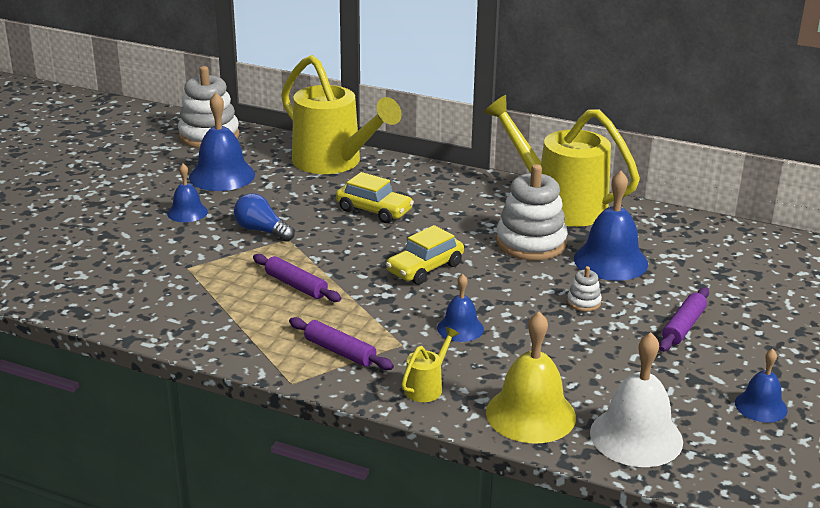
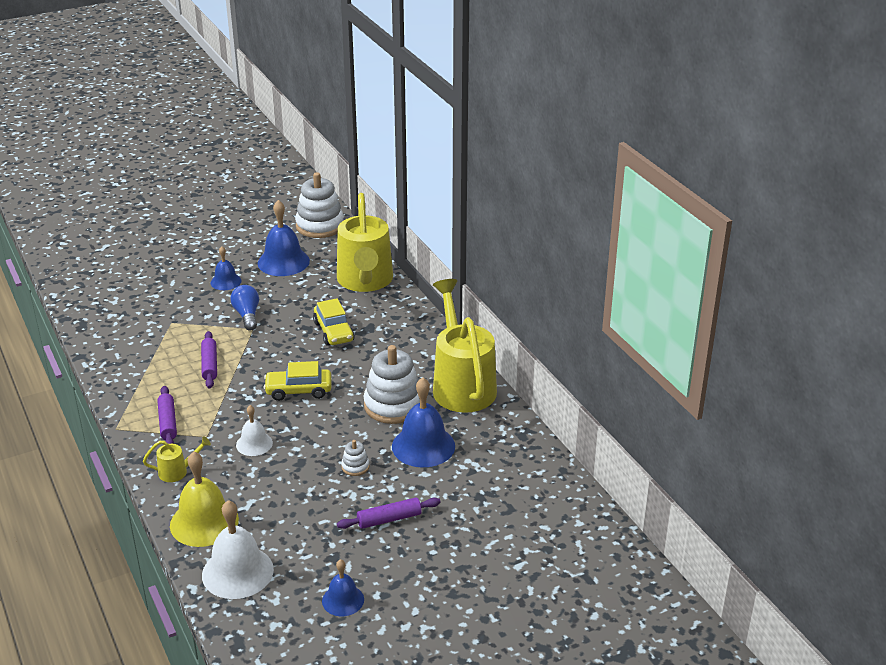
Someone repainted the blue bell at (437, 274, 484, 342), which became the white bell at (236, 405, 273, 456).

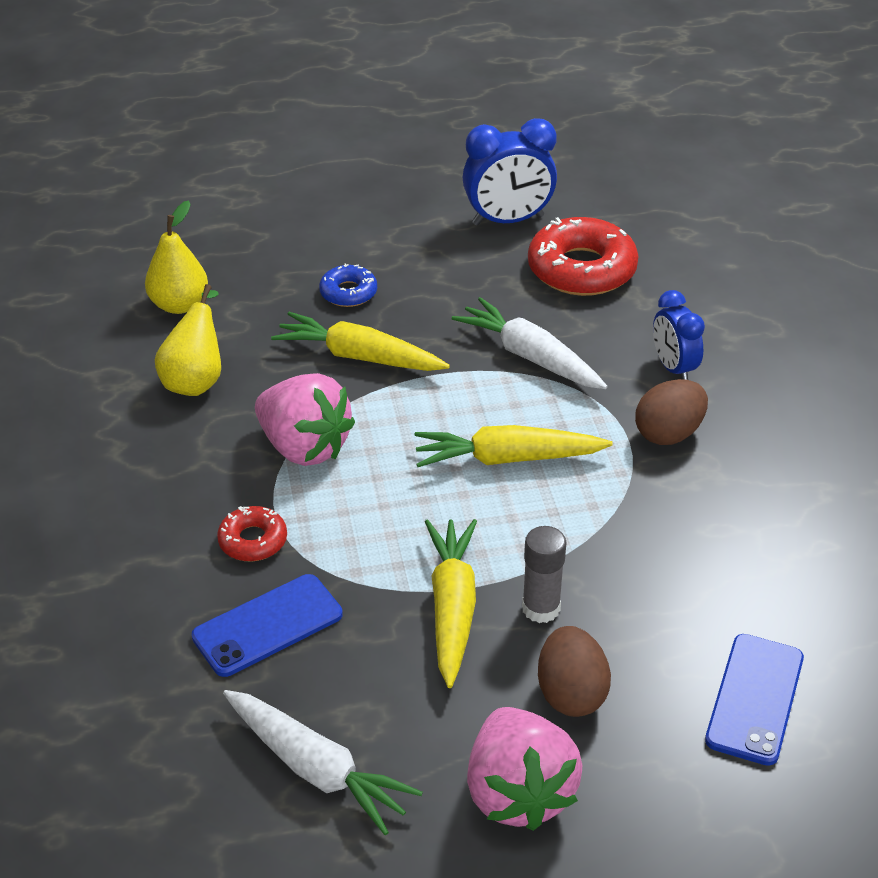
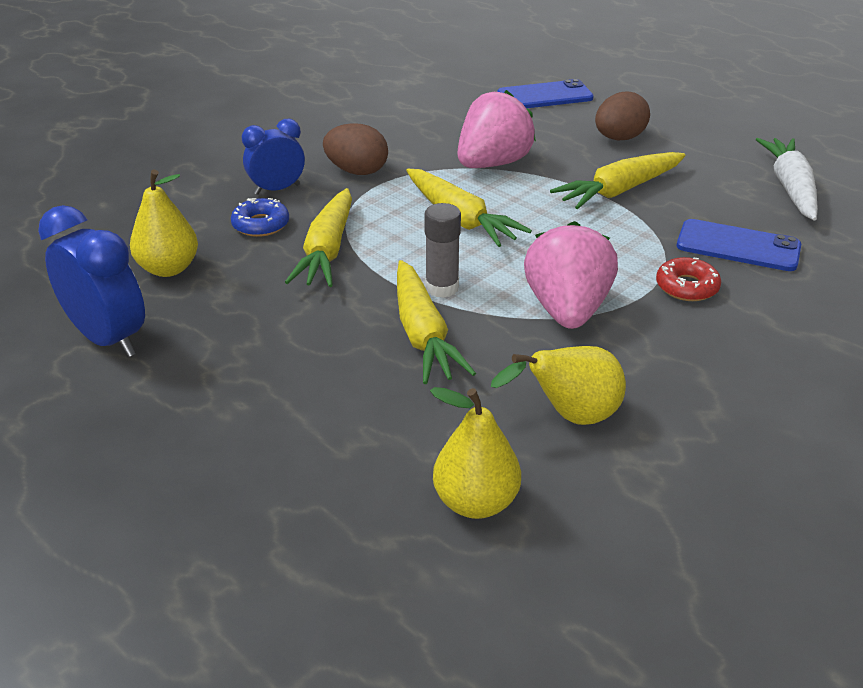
Someone carried the blue donut from (319, 264, 377, 307) to (231, 198, 289, 237). Someone repainted the white carrot at (452, 297, 608, 389), which became the yellow carrot at (285, 188, 352, 287). Someone carried the pink strawberry from (467, 707, 582, 831) to (457, 90, 536, 168). Someone carried the grey glue stick from (522, 526, 567, 623) to (424, 203, 461, 298). Someone swapped the red donut at (528, 217, 639, 296) for the yellow pear at (130, 170, 198, 277). Someone rotated the blue clock at (653, 290, 705, 380) by 150 degrees counterclockwise.

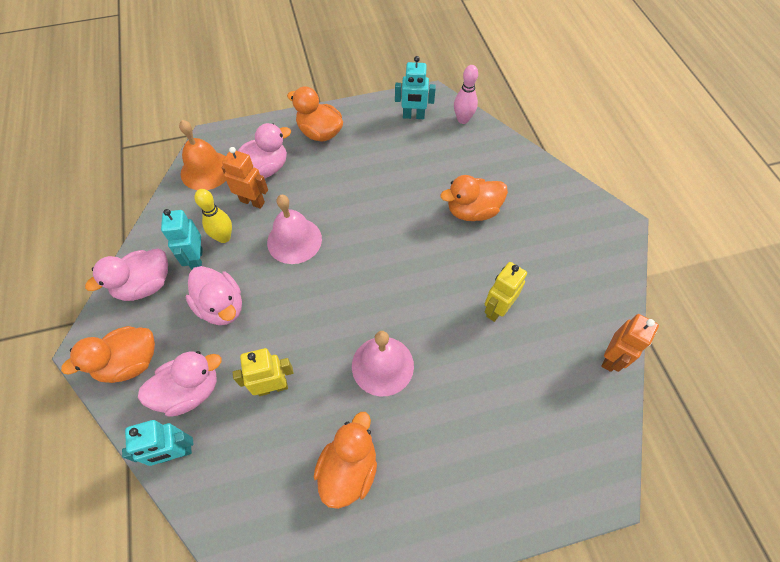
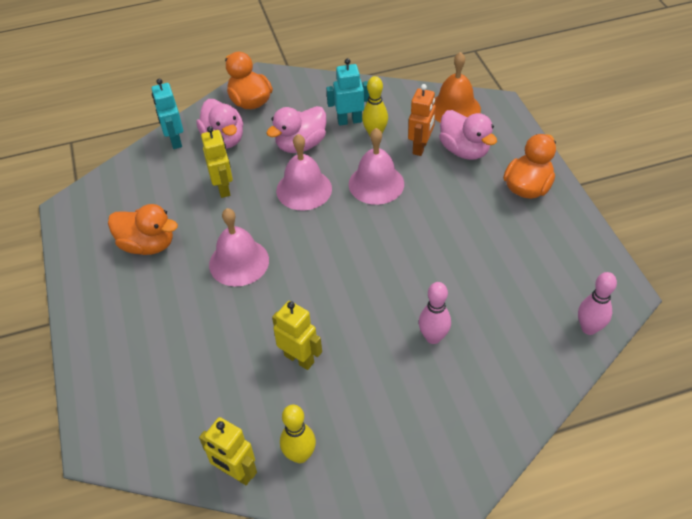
Someone took away the pink duck at (85, 249, 168, 301). Someone took away the turquoise robot at (395, 56, 436, 119). Someone swapped the orange duck at (440, 175, 508, 221) for the pink bowling pin at (419, 282, 451, 344). Someone repainted the orange robot at (601, 314, 659, 372), which became the yellow robot at (199, 417, 257, 485). Someone put down the pink bell at (276, 134, 332, 210). Someone put down the yellow bowling pin at (280, 405, 316, 463).

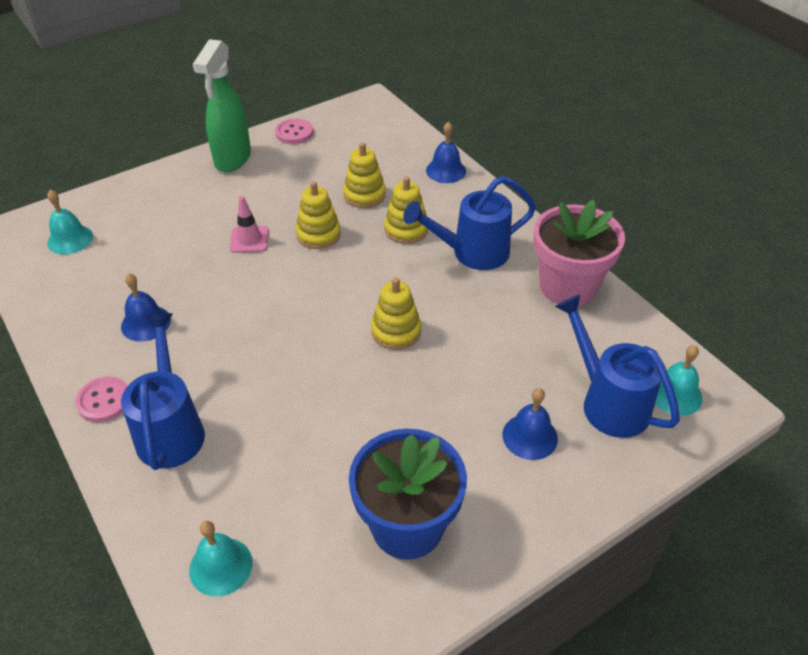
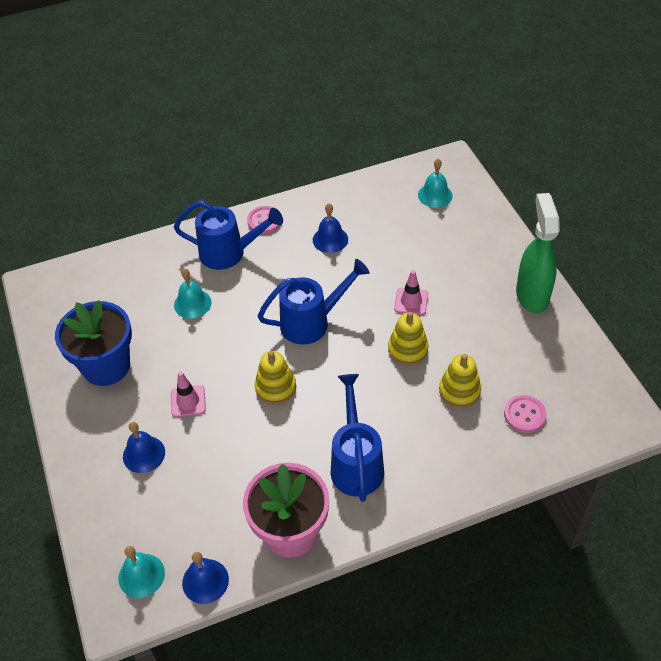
Someone carried the turquoise bell from (189, 521, 253, 597) to (174, 268, 212, 318). Someone rotated the green spray bottle at (193, 39, 251, 172) by 60 degrees clockwise. Someone carried the pink button from (275, 118, 313, 144) to (504, 395, 547, 433). Someone took away the yellow stacking toy at (384, 176, 428, 244). Someone carried the blue bell from (426, 122, 466, 183) to (182, 552, 229, 604). Someone carried the blue watering can from (555, 295, 680, 438) to (258, 259, 370, 345). Someone put down the pink traffic cone at (171, 371, 206, 418).

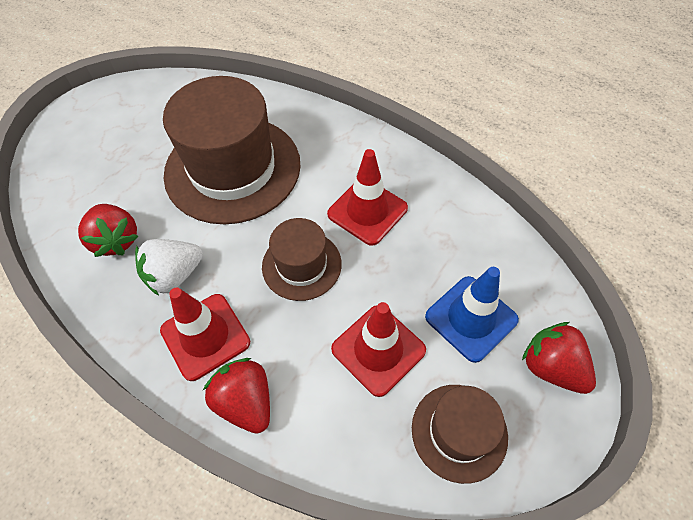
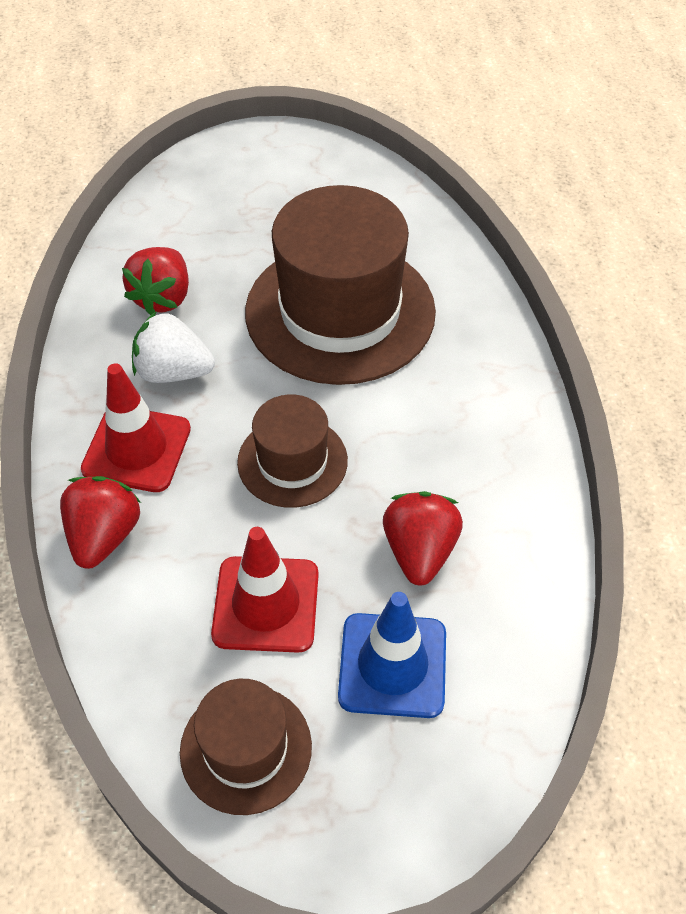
Someone took away the red traffic cone at (327, 149, 408, 246). Someone carried the red strawberry from (522, 322, 596, 394) to (383, 491, 463, 585).

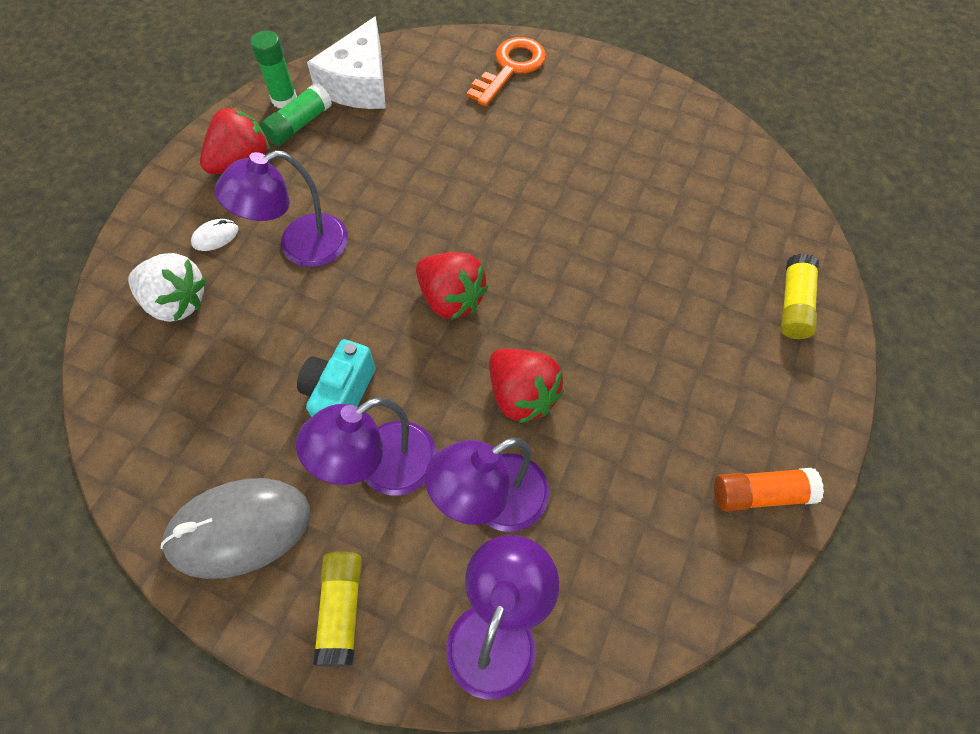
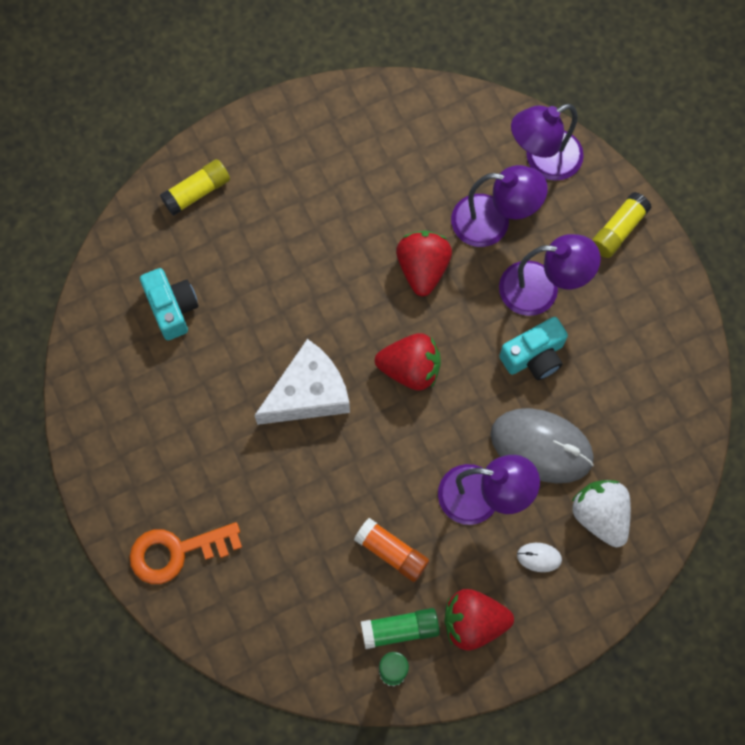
Someone carried the grey mouse from (161, 478, 310, 579) to (491, 408, 594, 483). Someone carried the white cheese from (307, 16, 386, 109) to (254, 339, 350, 425). Someone rotated the red strawberry at (416, 252, 488, 320) by 105 degrees clockwise. Someone carried the orange glue stick from (714, 468, 824, 511) to (354, 518, 429, 582). Someone put down the turquoise camera at (140, 268, 199, 340).

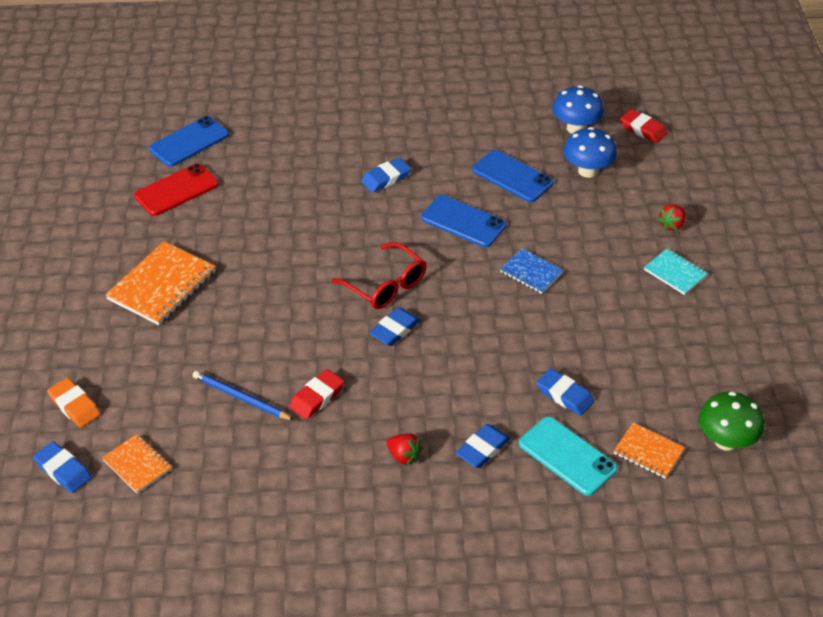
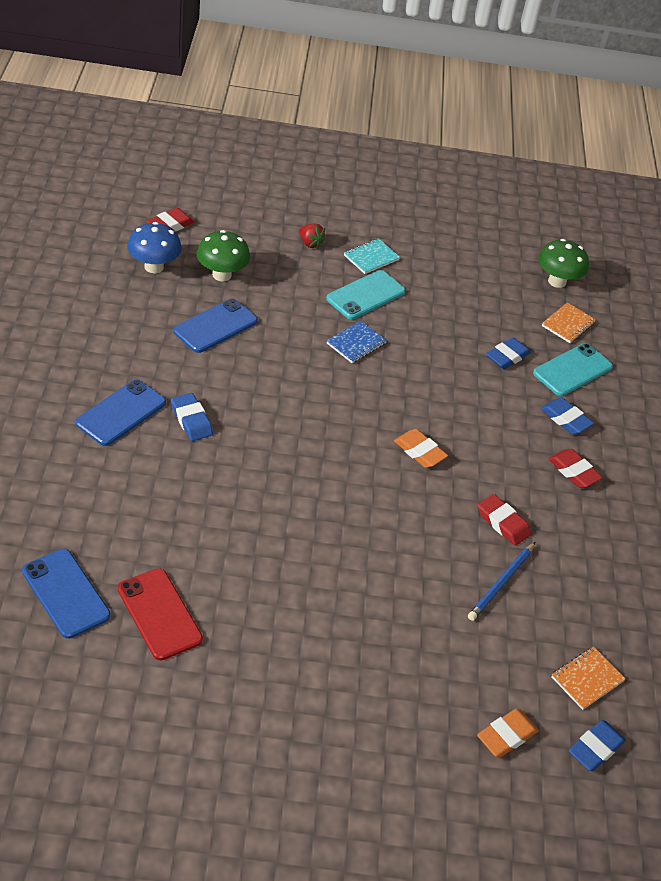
Someone took away the orange notebook at (105, 241, 216, 325). Someone took away the red glasses at (331, 242, 427, 309). Someone repainted the blue eraser at (369, 307, 421, 346), which became the orange eraser at (394, 429, 448, 468). Someone swapped the red strawberry at (387, 433, 423, 466) for the red eraser at (548, 449, 603, 488). Someone carried the blue phone from (421, 195, 507, 247) to (76, 380, 166, 446). Someone repainted the blue mushroom at (564, 127, 617, 178), which became the green mushroom at (196, 230, 250, 281). Someone put down the turquoise phone at (326, 270, 405, 320).

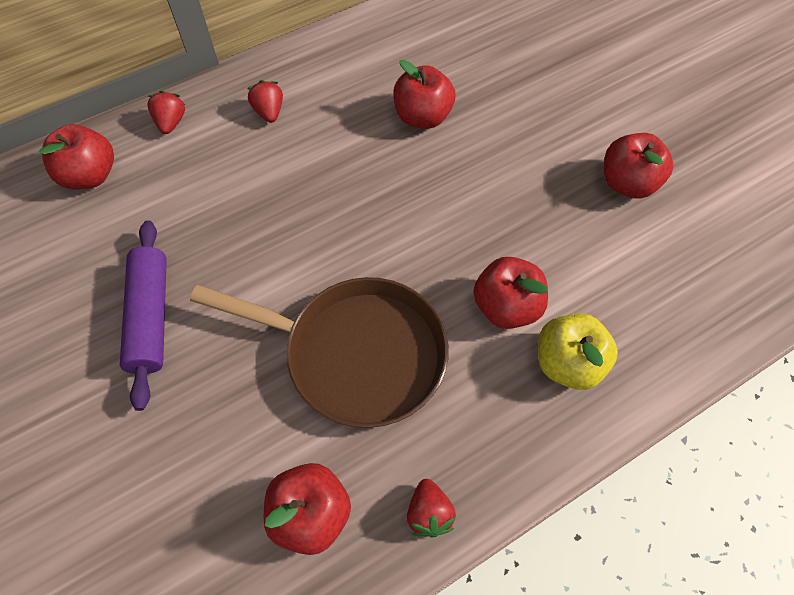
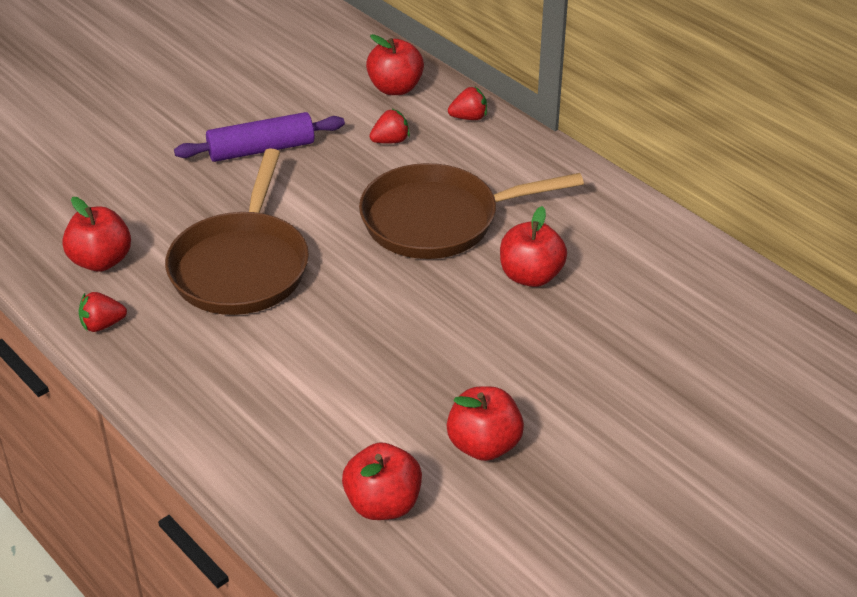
Someone carried the red strawberry from (247, 80, 283, 123) to (369, 109, 410, 143). Someone carried the red apple from (473, 257, 548, 329) to (342, 442, 422, 520). Someone took away the yellow apple at (538, 313, 618, 390). Someone put down the brown pan at (359, 163, 584, 259).

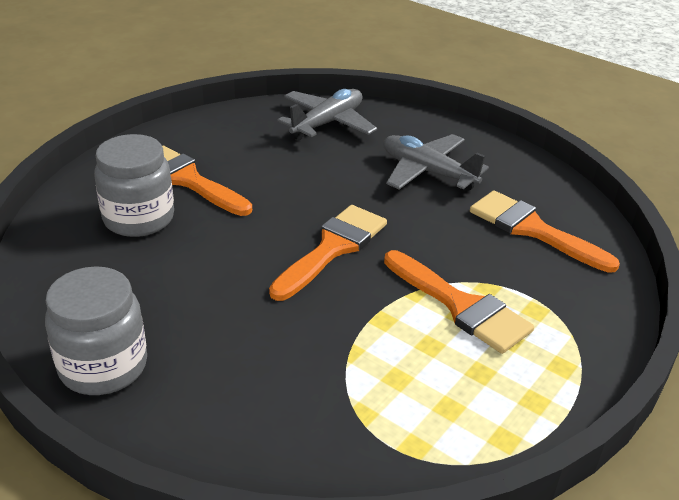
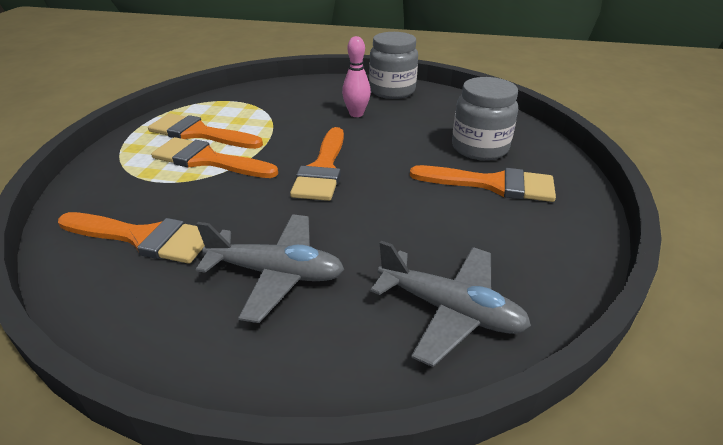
Someone rotated the grey plane at (277, 89, 377, 140) by 75 degrees counterclockwise. Someone put down the orange brush at (148, 113, 263, 149). Someone put down the pink bowling pin at (342, 36, 371, 117).

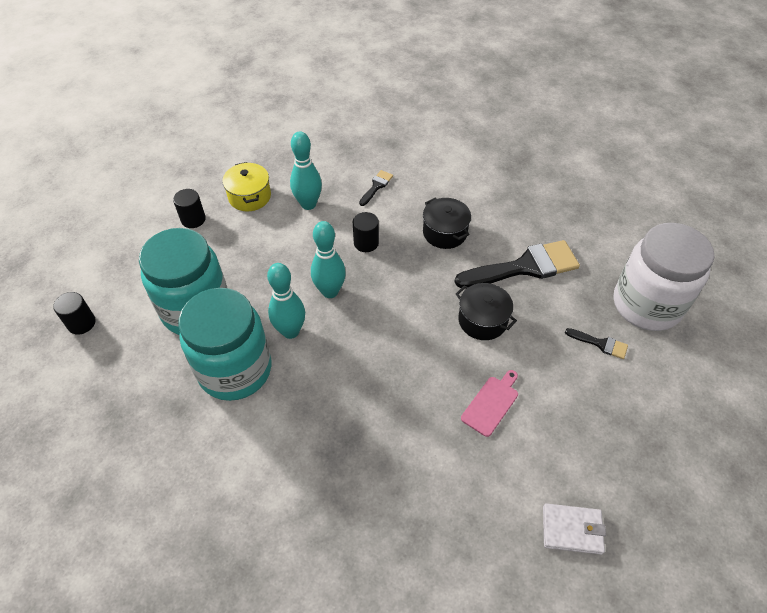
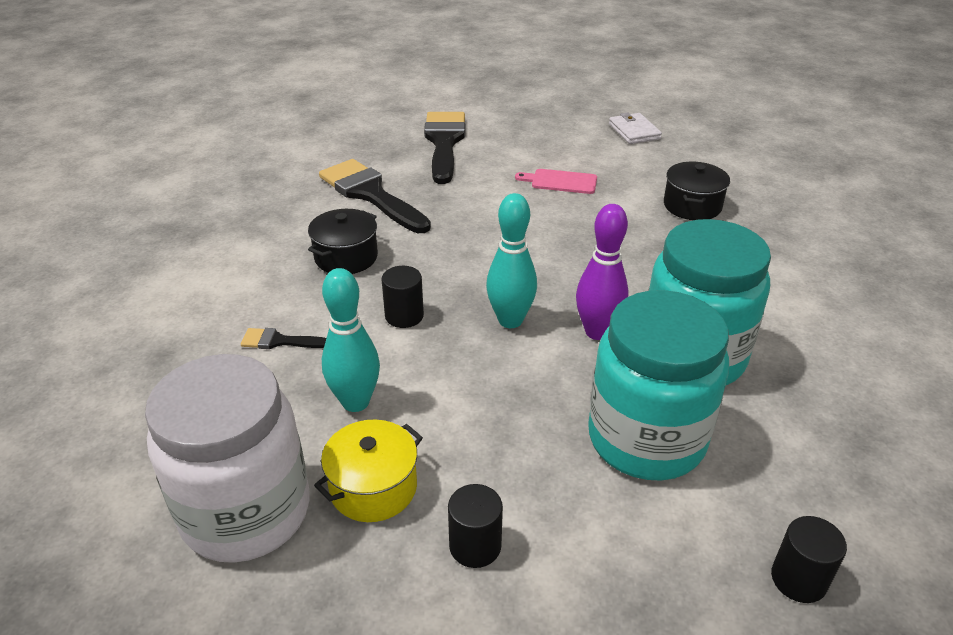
Someone repainted the turquoise bowling pin at (267, 263, 305, 339), which became the purple bowling pin at (576, 204, 629, 340). Someone carried the black pot from (456, 283, 517, 340) to (664, 162, 730, 220). Someone scaled the black brush at (565, 328, 628, 359) by 2.21. Someone carried the white jar from (614, 223, 714, 331) to (145, 354, 309, 563).

